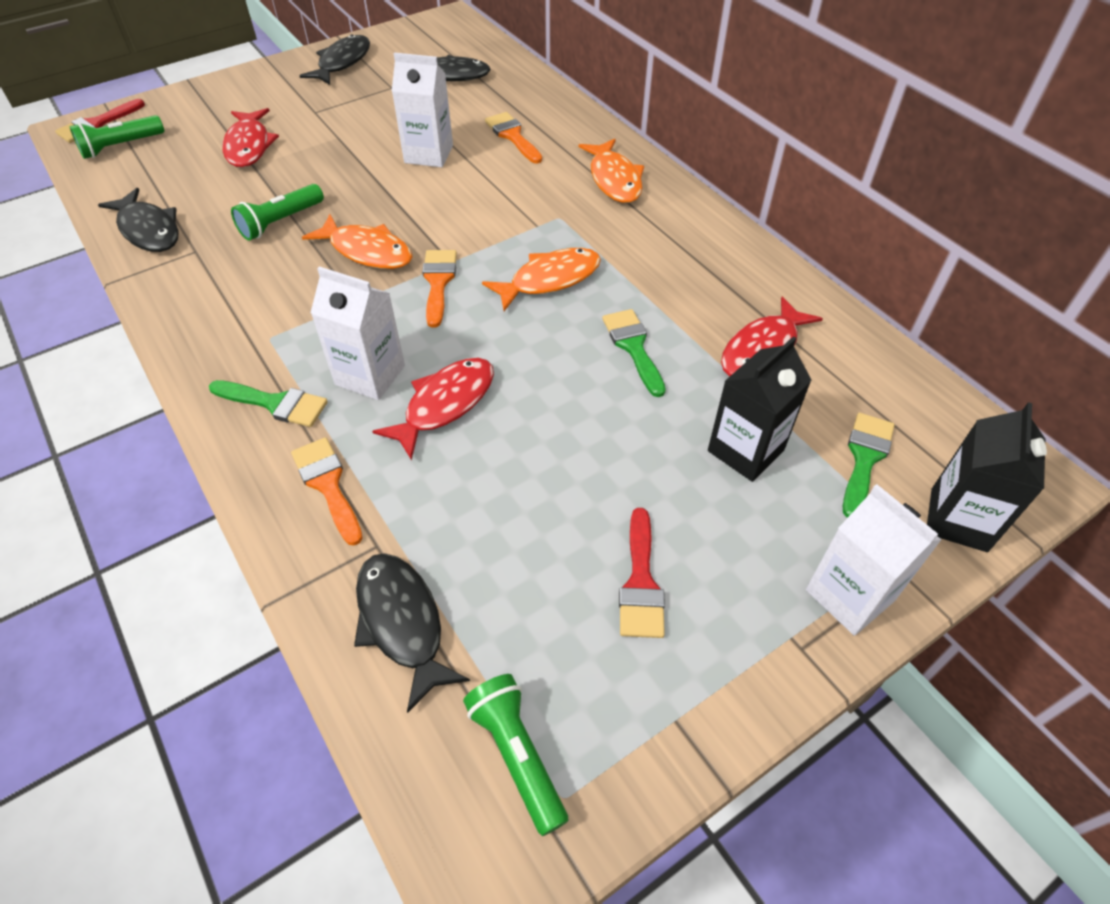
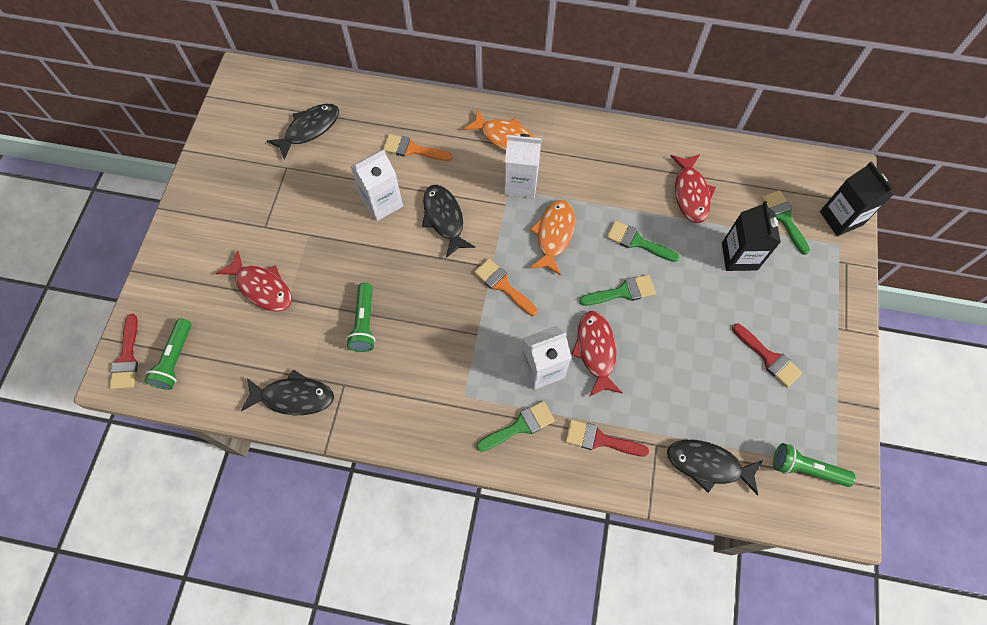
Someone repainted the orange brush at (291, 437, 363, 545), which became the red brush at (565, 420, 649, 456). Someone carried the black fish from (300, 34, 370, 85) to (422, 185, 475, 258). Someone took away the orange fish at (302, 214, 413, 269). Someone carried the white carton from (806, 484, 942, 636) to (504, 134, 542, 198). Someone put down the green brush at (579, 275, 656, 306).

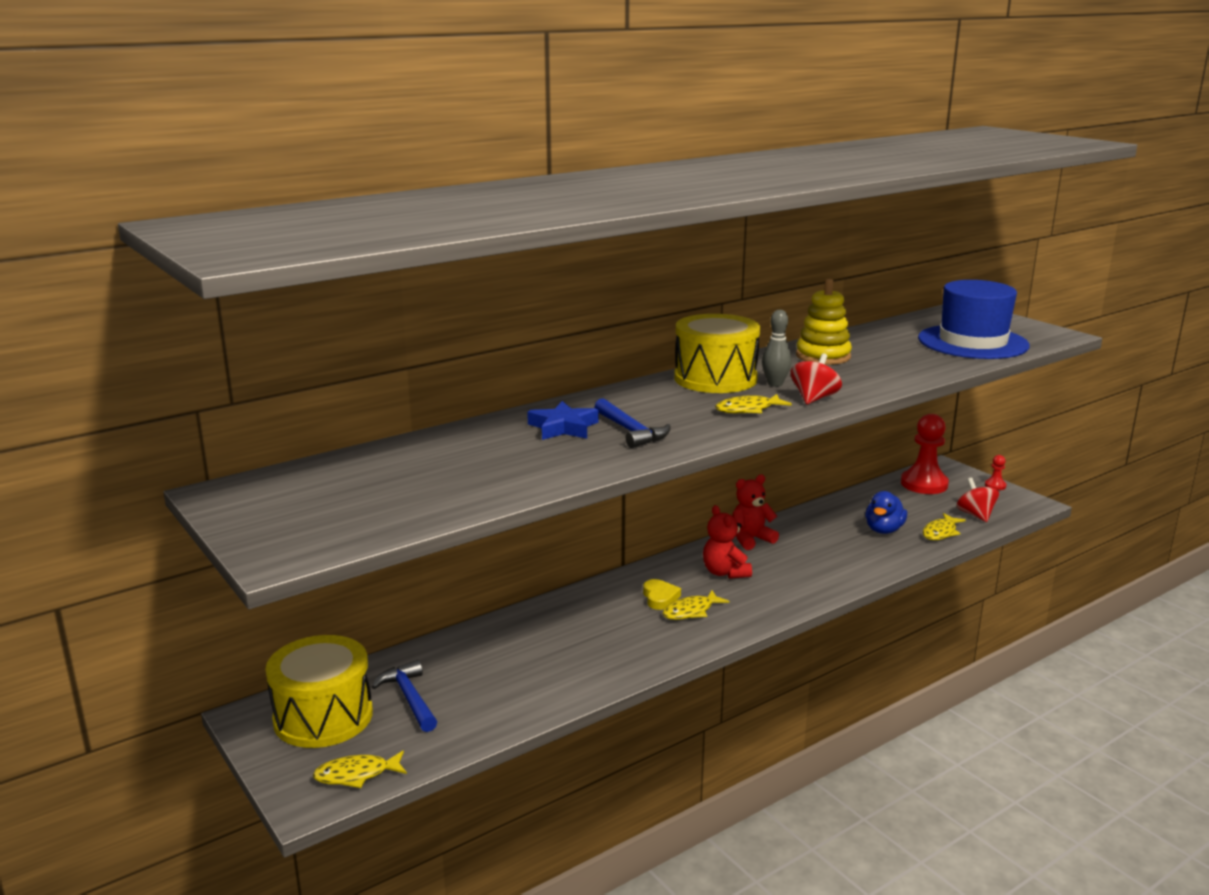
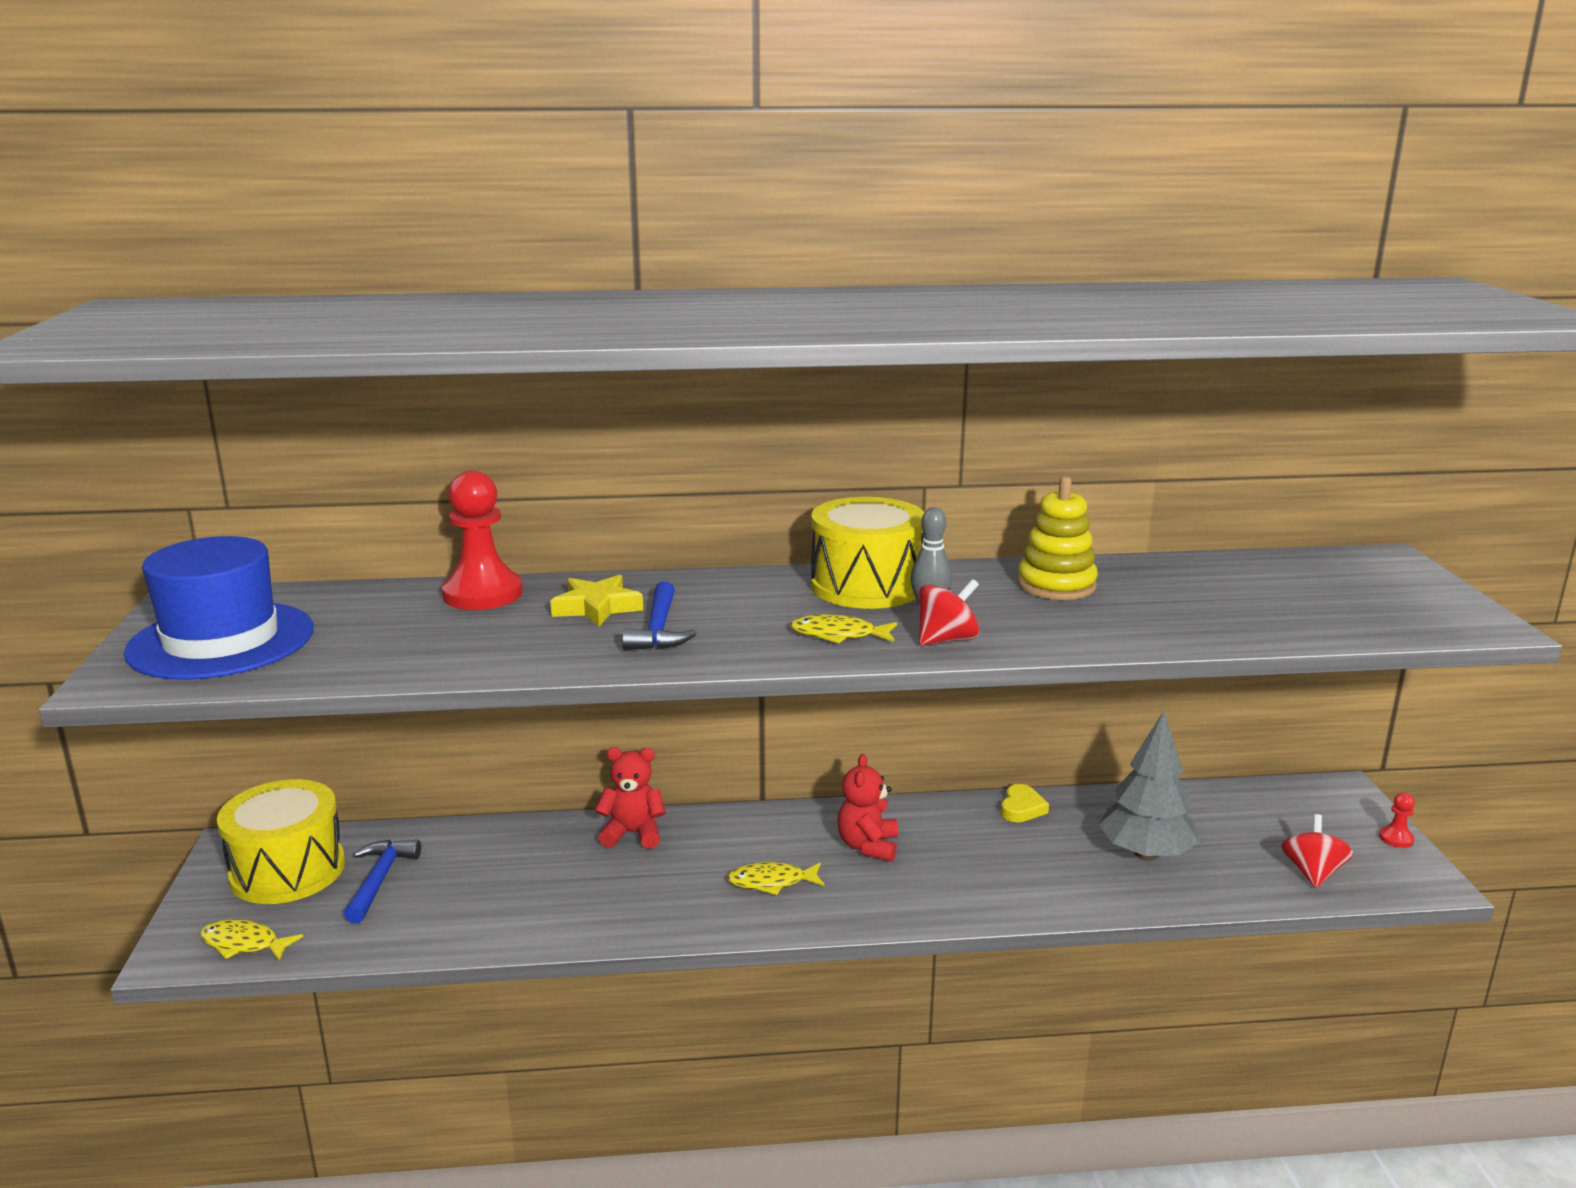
Someone repainted the blue star at (527, 401, 599, 440), which became the yellow star at (550, 575, 643, 627). Someone carried the yellow heart from (643, 579, 681, 610) to (1001, 784, 1049, 822). Someone carried the red teddy bear from (732, 475, 779, 550) to (595, 747, 666, 849). Someone swapped the blue duck at (865, 491, 907, 534) for the grey tree at (1099, 711, 1199, 861). Someone carried the red pawn from (901, 414, 949, 494) to (441, 470, 523, 610). Someone carried the blue hat from (918, 280, 1030, 359) to (124, 536, 314, 680). Someone took away the yellow fish at (923, 513, 966, 540).

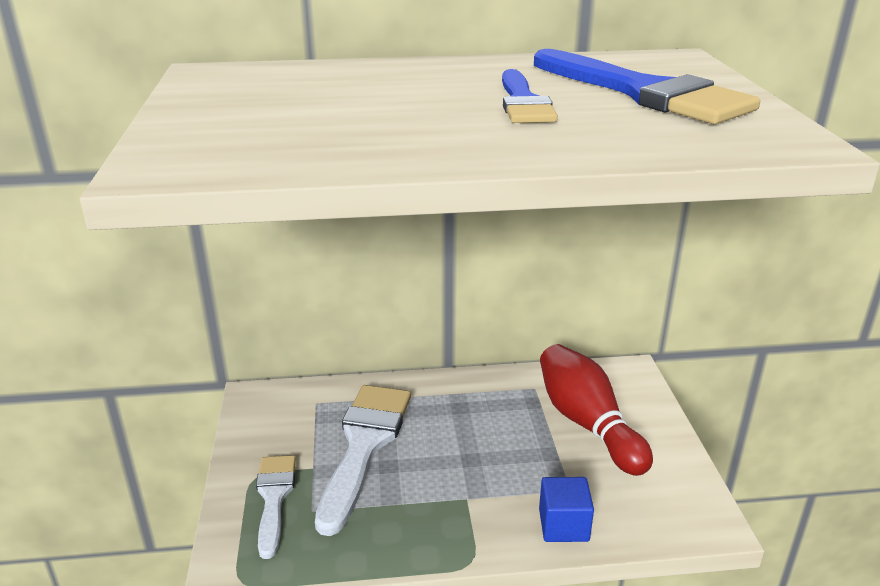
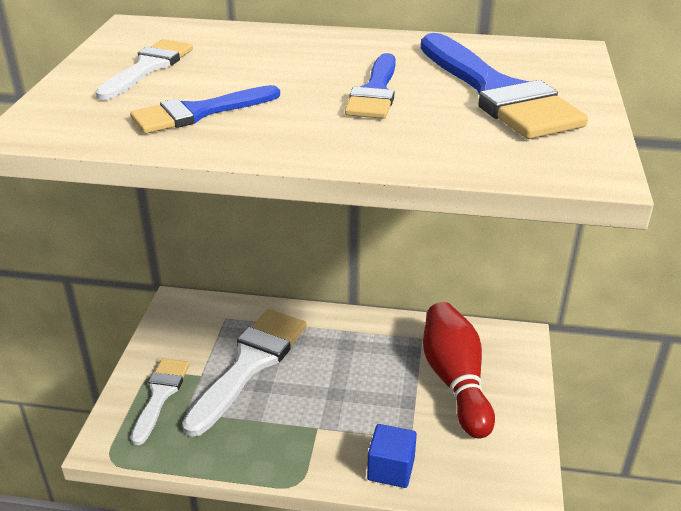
Someone put down the white brush at (95, 39, 193, 100). Someone put down the blue brush at (130, 85, 280, 134).

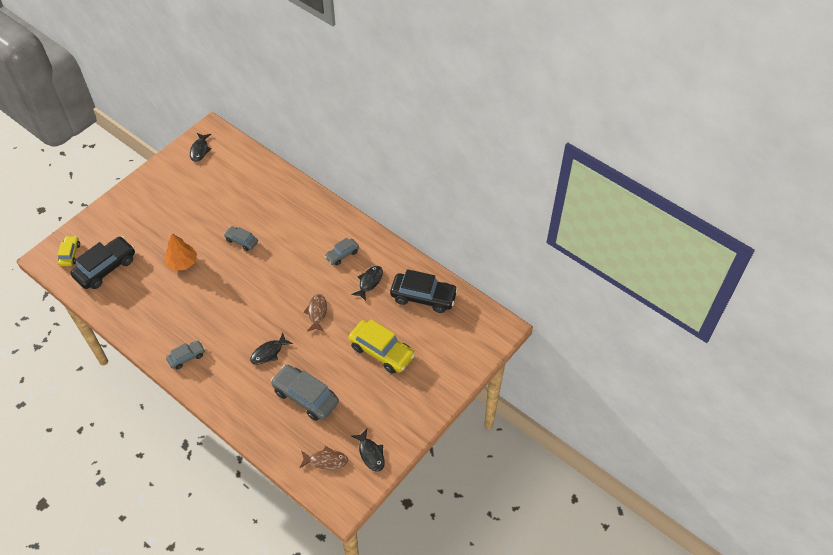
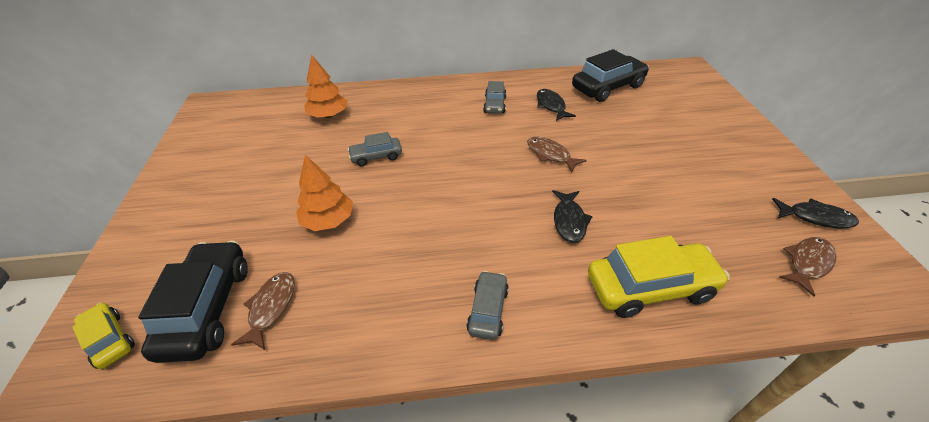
Someone took away the black fish at (190, 133, 212, 162). Someone took away the grey car at (271, 365, 339, 421). Someone carried the yellow car from (348, 319, 415, 374) to (588, 236, 730, 318). Someone put down the brown fish at (231, 272, 295, 350). Someone put down the orange tree at (304, 54, 347, 118).

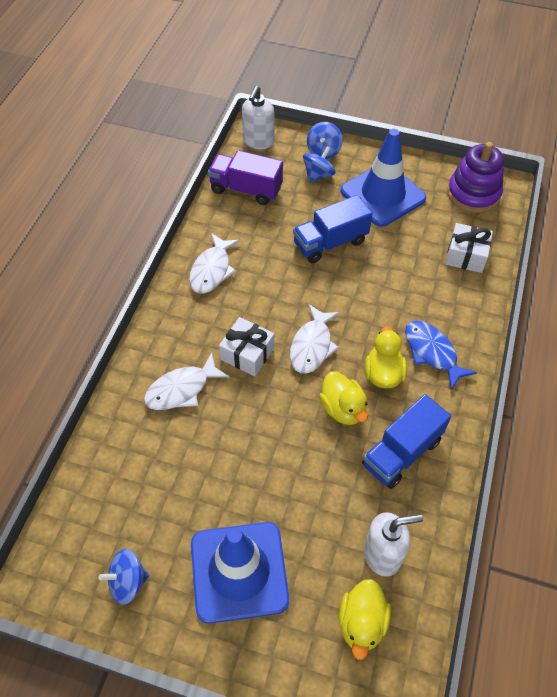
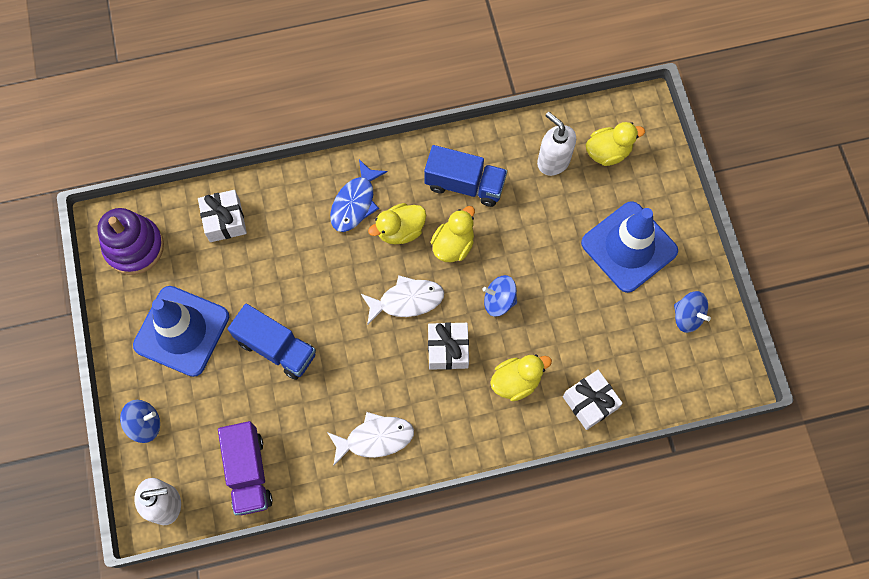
Someone swapped the white fish at (144, 353, 230, 410) for the yellow duck at (490, 355, 552, 401). Someone carried the blue spinning top from (303, 146, 336, 183) to (482, 275, 517, 317). Someone put down the white gift at (563, 370, 623, 430).

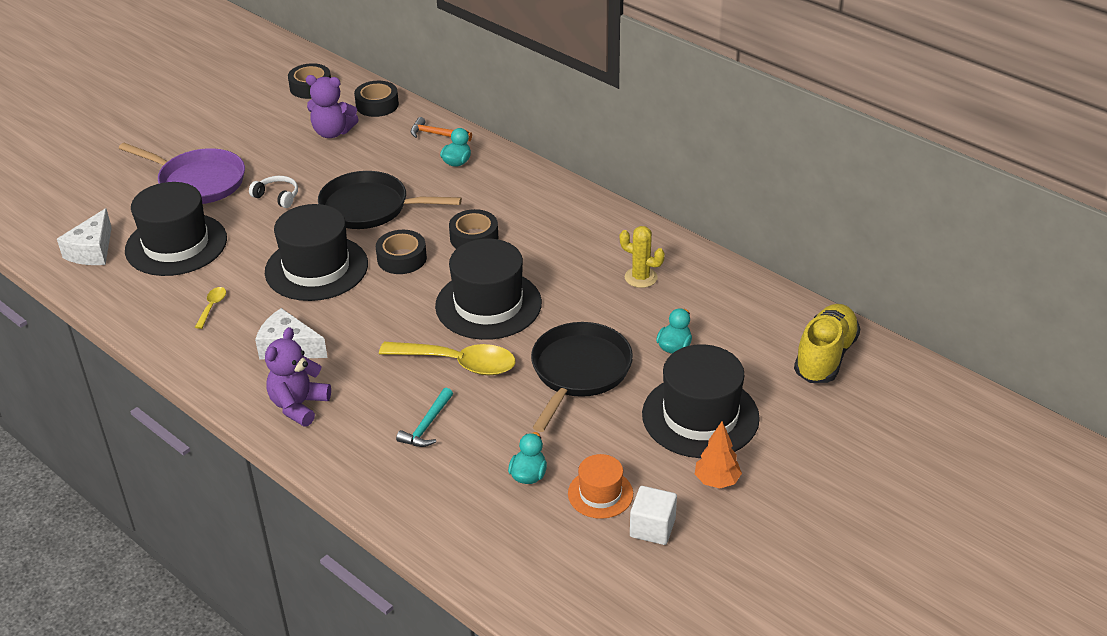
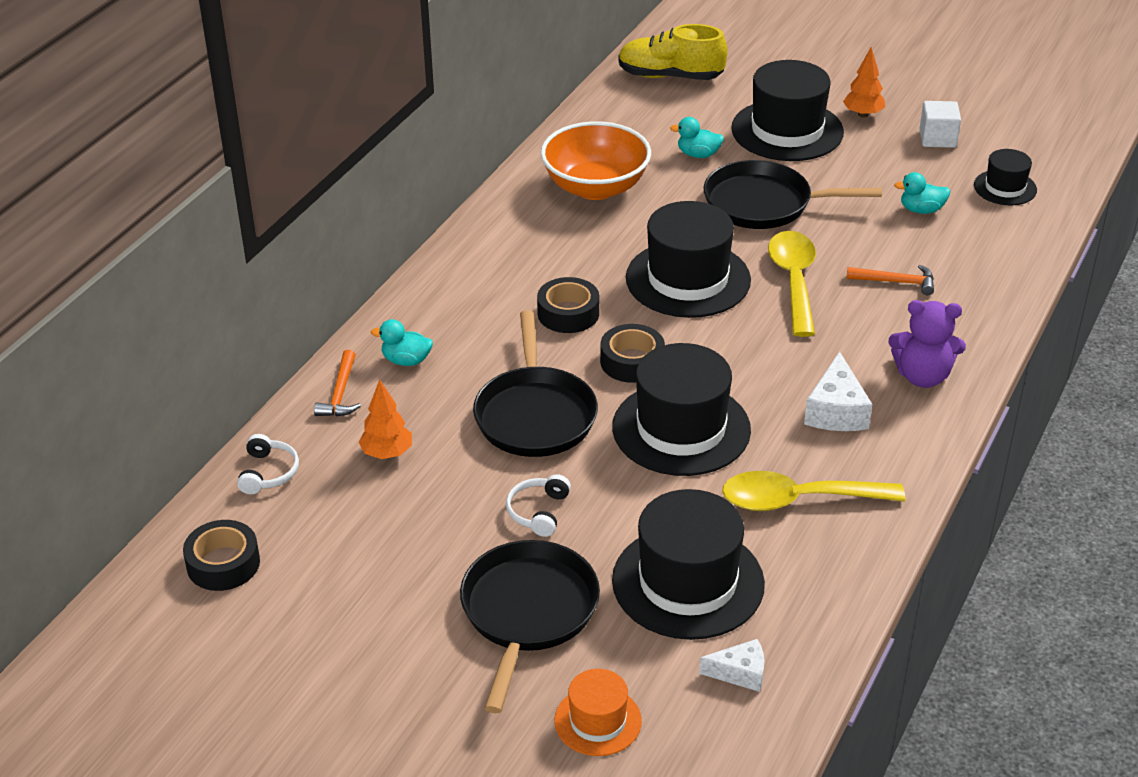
Someone scaled the white cheese at (57, 208, 112, 265) by 0.64. Someone repainted the purple pan at (119, 143, 245, 204), which became the black pan at (460, 540, 600, 713). Someone scaled the yellow spoon at (195, 287, 226, 329) by 2.22. Someone took away the purple teddy bear at (306, 75, 359, 138). Someone swapped the black tape at (354, 81, 399, 117) for the white headphones at (237, 434, 299, 494). Someone repainted the turquoise hammer at (396, 388, 453, 447), which became the orange hammer at (846, 265, 934, 295). Someone carried the orange hat from (568, 454, 633, 519) to (554, 669, 642, 756). Someone swapped the yellow cactus at (620, 226, 665, 288) for the orange bowl at (541, 121, 651, 200). Someone put down the orange tree at (359, 380, 412, 459). Someone put down the black hat at (974, 149, 1037, 205).

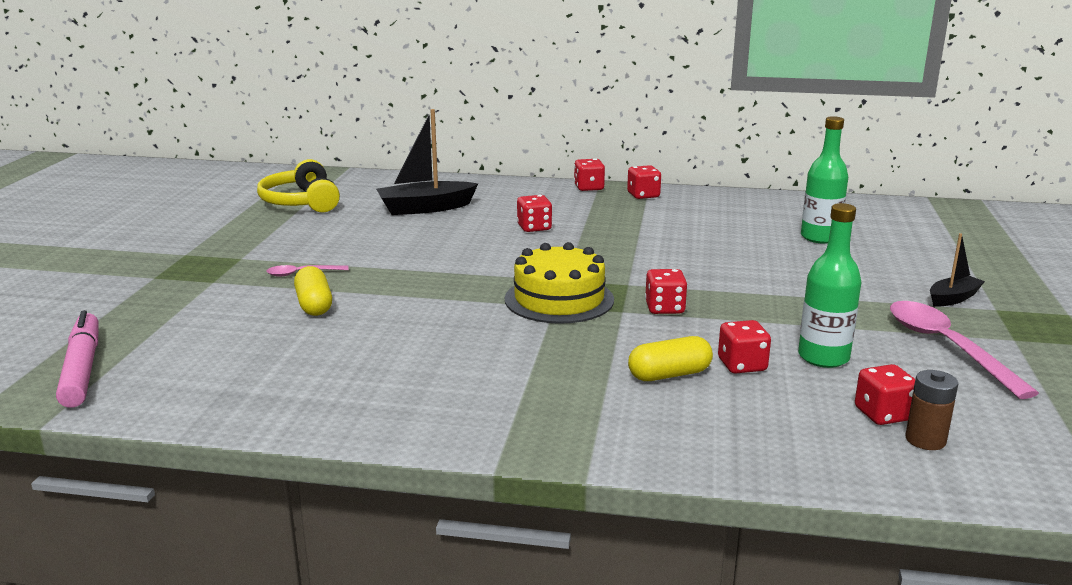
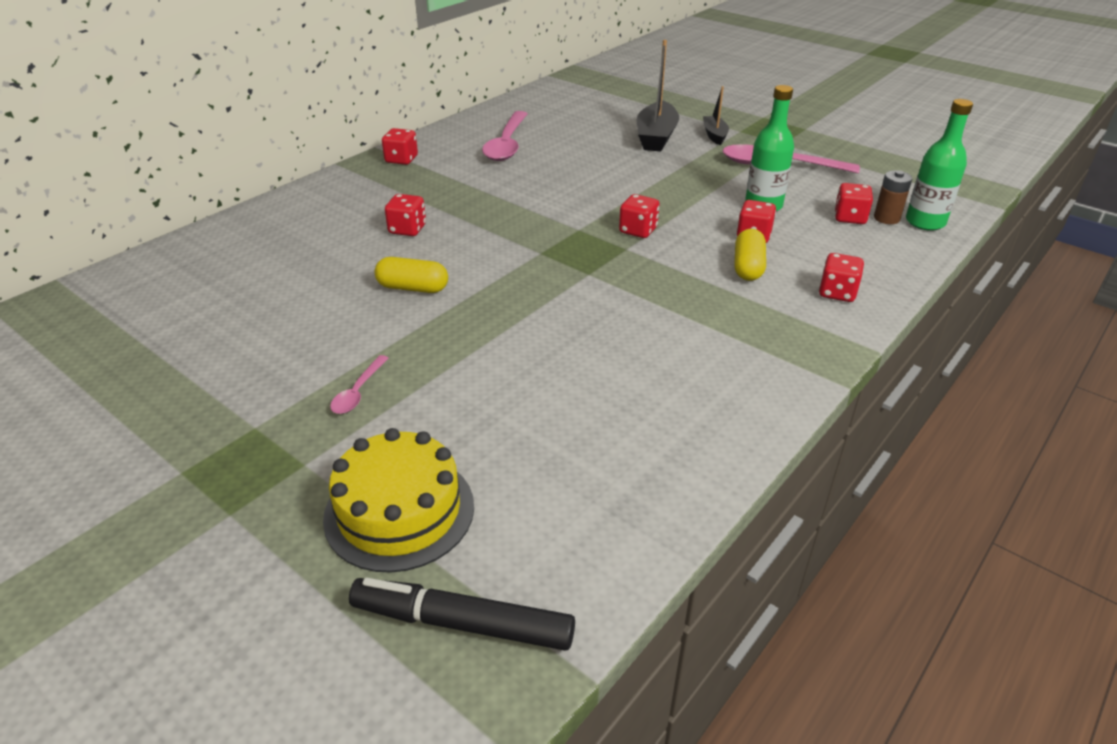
Someone repainted the pink marker at (56, 310, 98, 408), which became the black marker at (349, 578, 575, 651). Someone took away the yellow headphones at (257, 159, 340, 212). Someone carried the yellow capsule from (294, 266, 332, 316) to (374, 257, 448, 293). Someone carried the black boat from (376, 109, 478, 215) to (637, 40, 679, 151). Someone carried the yellow cake from (505, 242, 614, 324) to (323, 428, 474, 573). Someone carried the red dice from (574, 158, 605, 191) to (819, 253, 864, 302). Someone carried the green bottle from (801, 116, 848, 244) to (906, 99, 973, 231). Someone put down the pink spoon at (482, 111, 528, 161).

